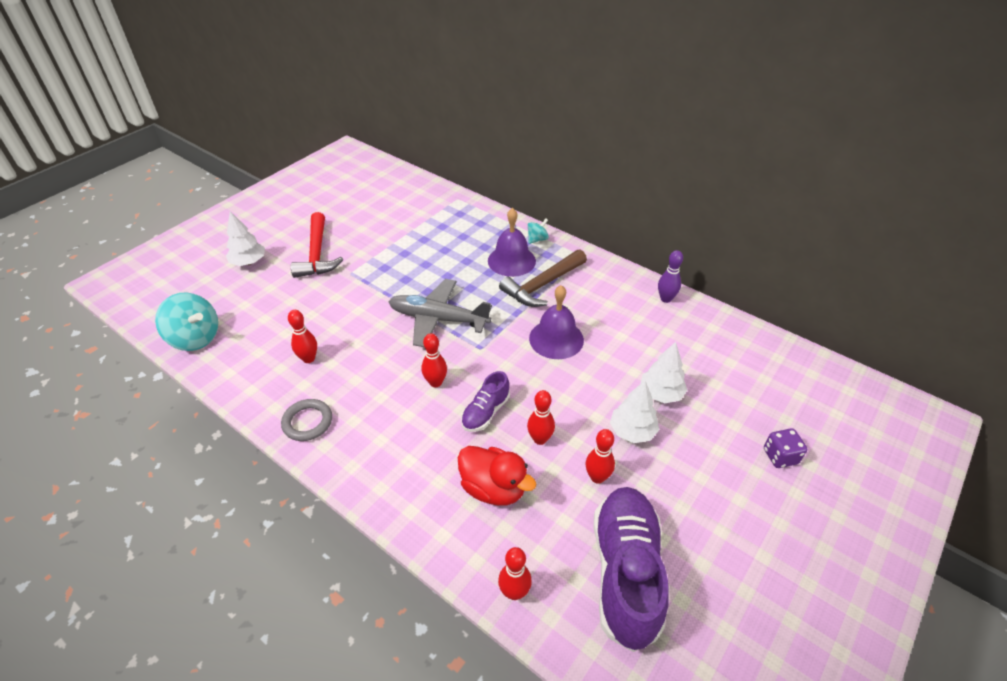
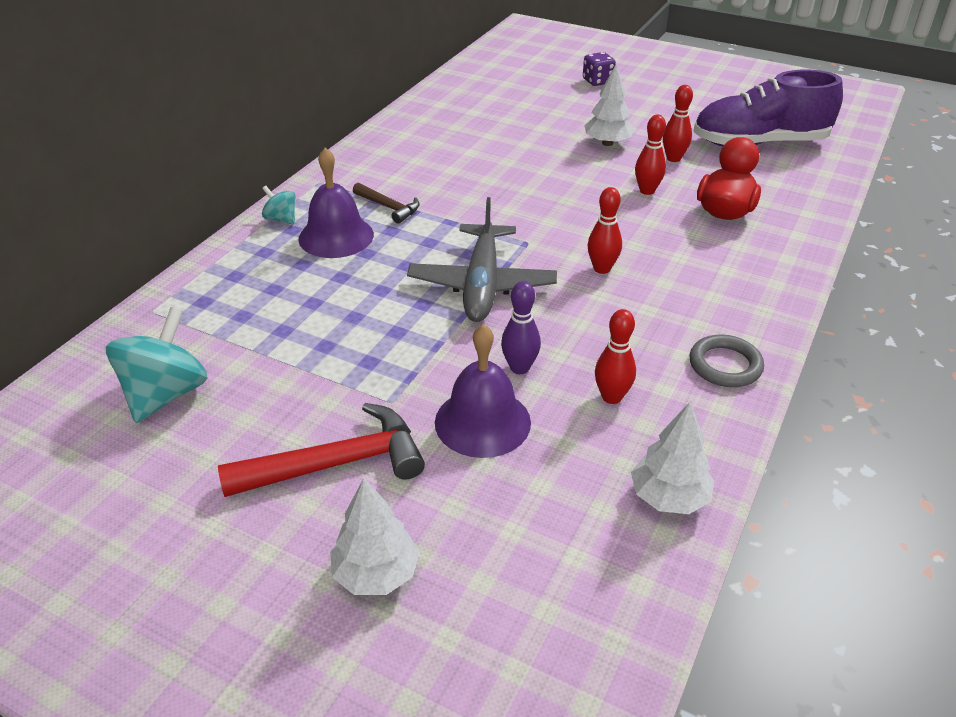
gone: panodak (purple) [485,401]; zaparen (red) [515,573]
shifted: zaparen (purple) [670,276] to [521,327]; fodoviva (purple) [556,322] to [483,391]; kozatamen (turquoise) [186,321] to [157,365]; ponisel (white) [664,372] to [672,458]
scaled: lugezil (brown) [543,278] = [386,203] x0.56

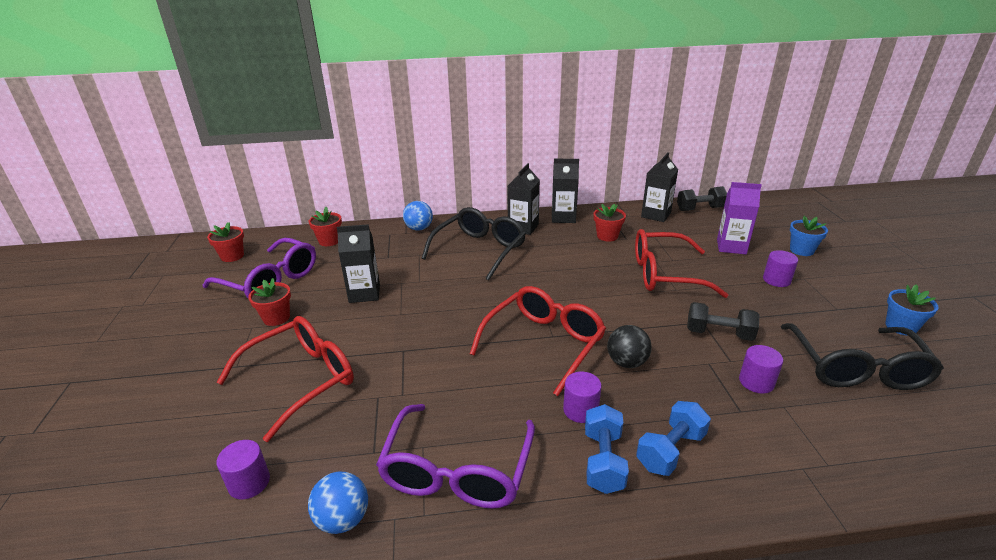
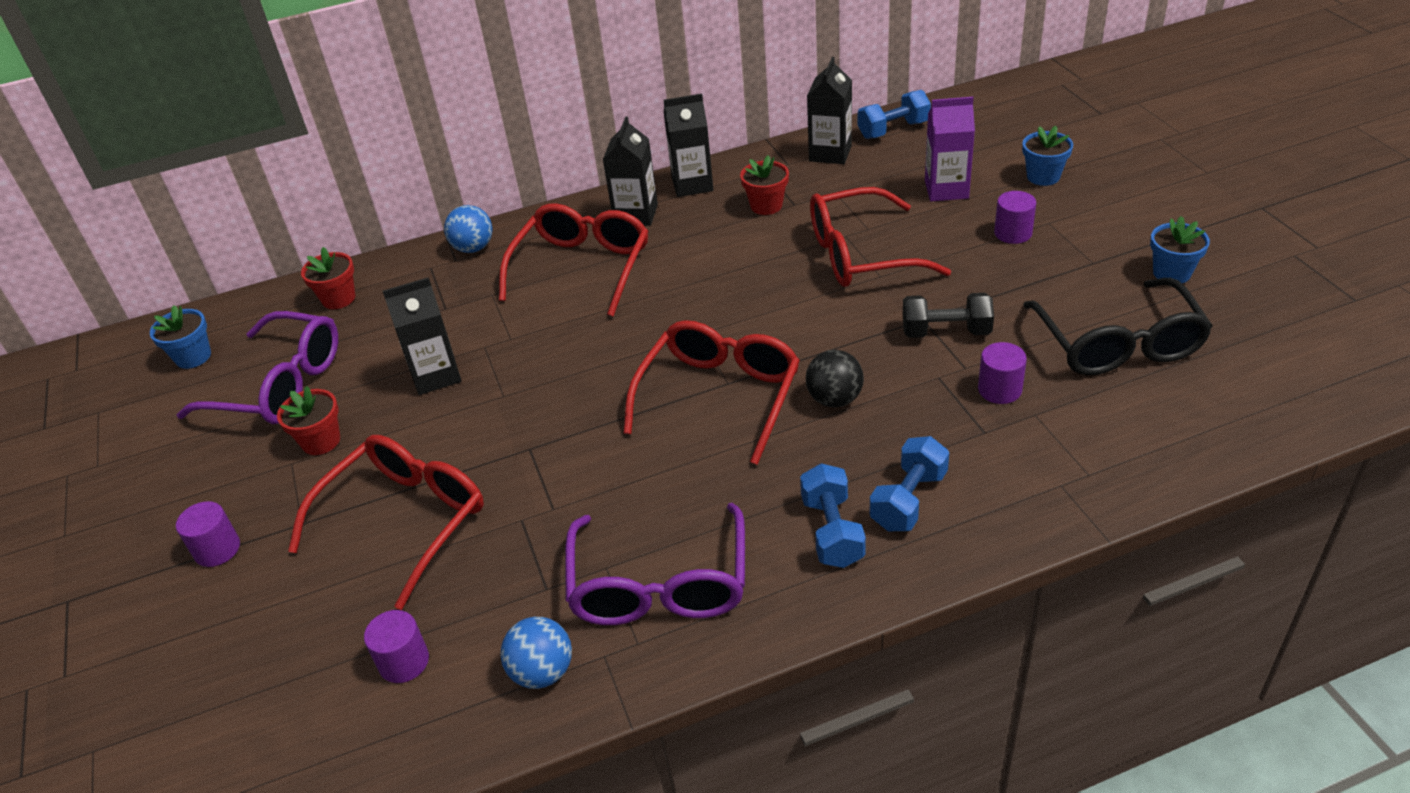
shifted: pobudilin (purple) [582,397] to [208,534]
repainted: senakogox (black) [702,198] to senakogox (blue) [894,114]; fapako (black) [473,244] to fapako (red) [573,260]; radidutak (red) [225,242] to radidutak (blue) [180,337]

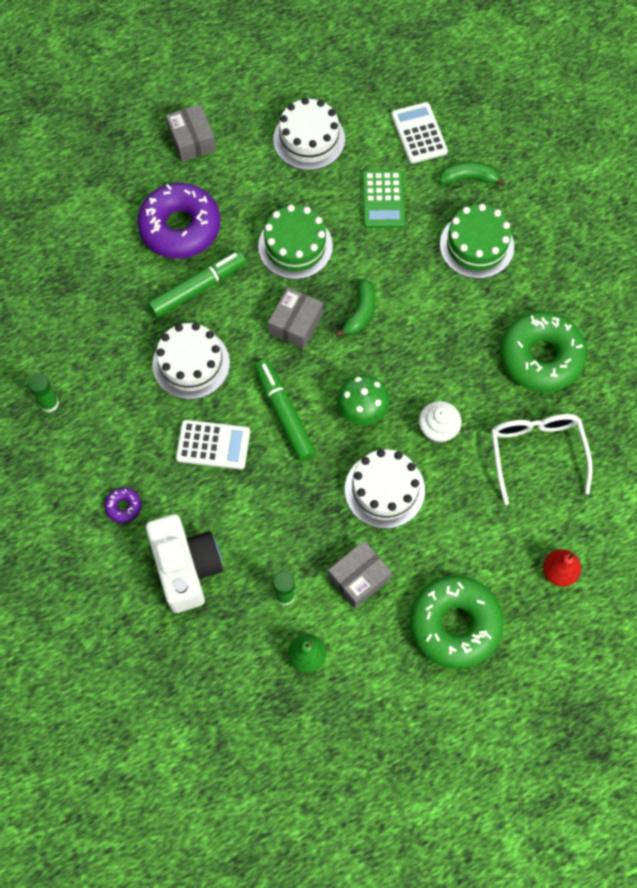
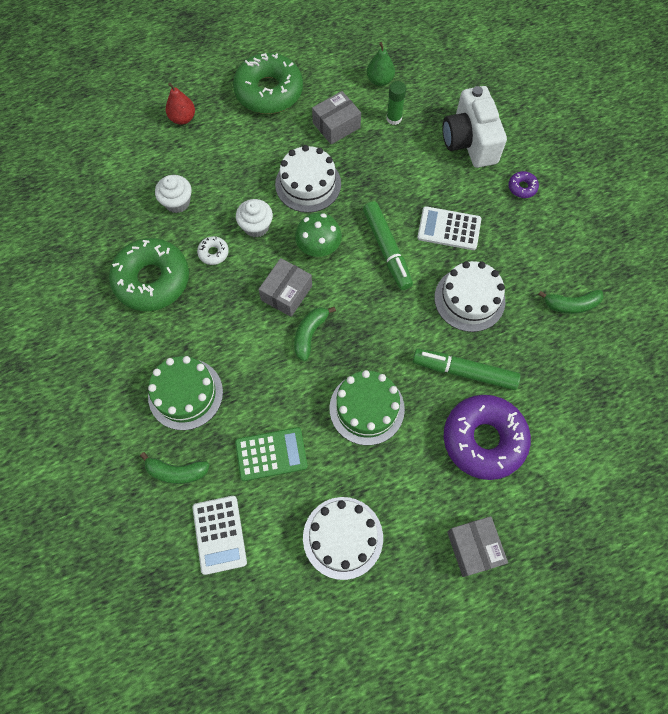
gone: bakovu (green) [43,392]
new: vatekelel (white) [213,250]; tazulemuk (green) [571,302]
shifted: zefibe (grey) [295,318] to [285,287]
swapped: fapako (white) [542,459] to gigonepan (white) [173,194]
rotated: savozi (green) [383,199] = [271,454] 75 degrees clockwise; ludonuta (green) [197,284] = [466,369] 45 degrees clockwise

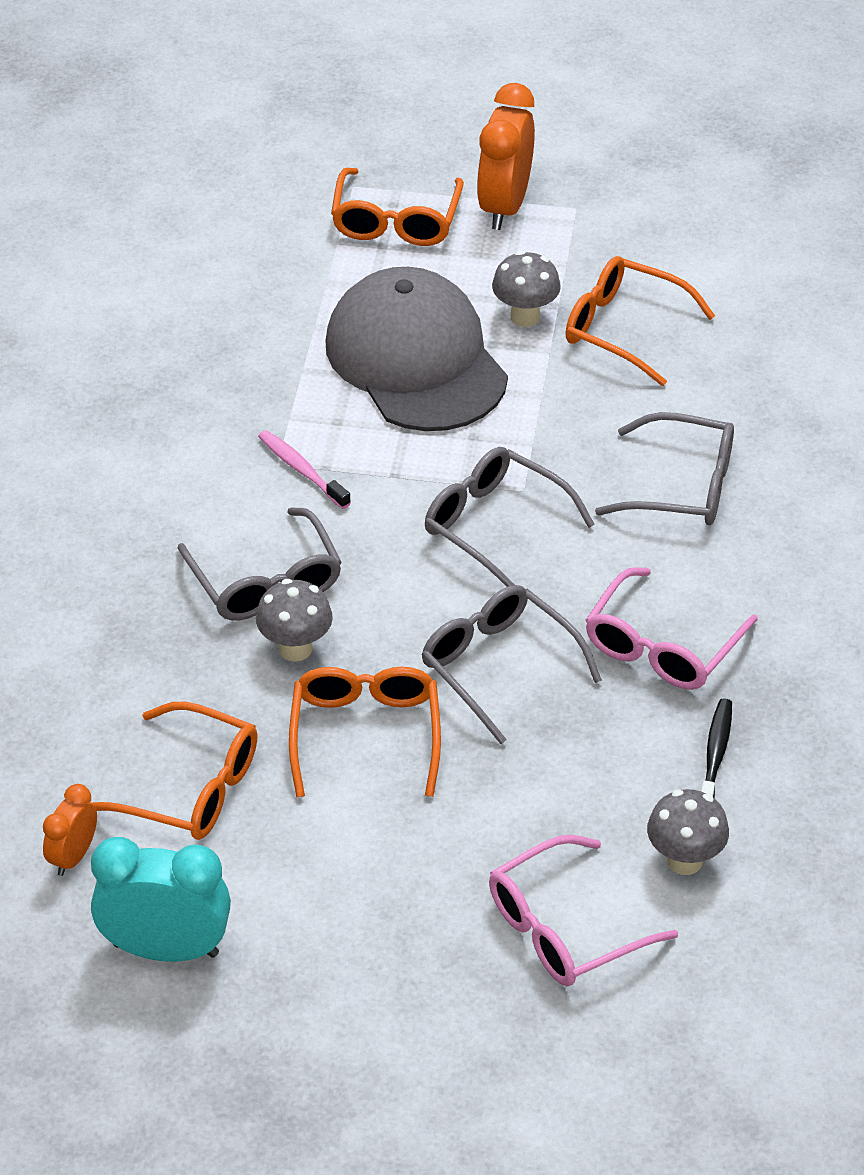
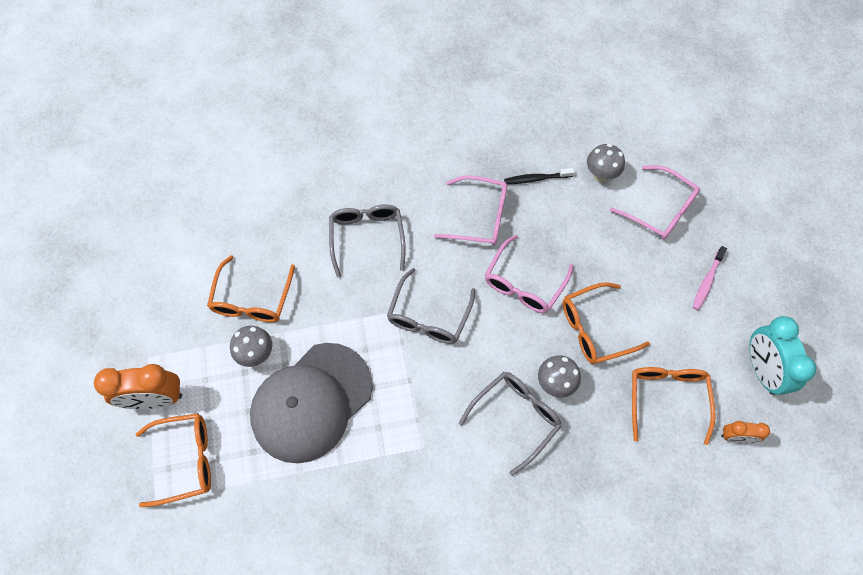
shifted: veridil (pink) [304,469] to [710,278]
repainted: fapako (grey) [511,664] to fapako (pink) [529,274]

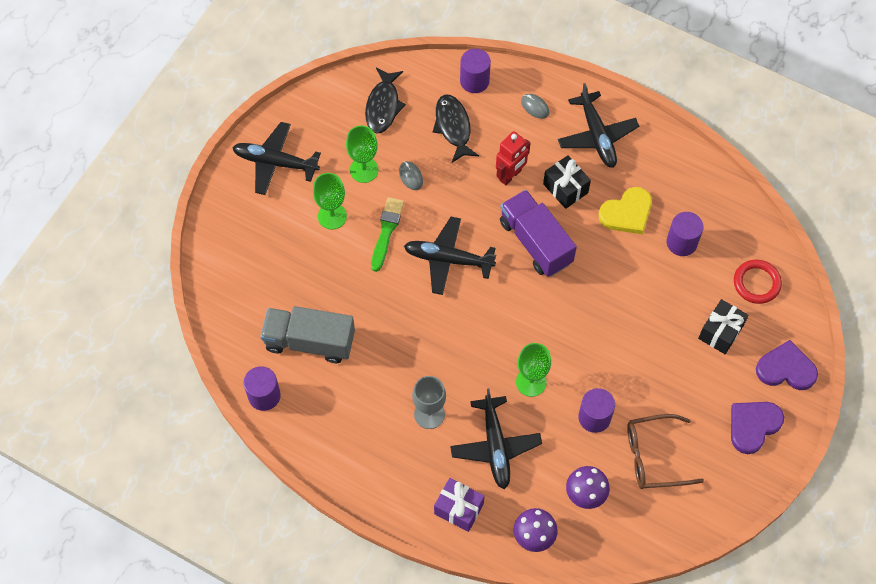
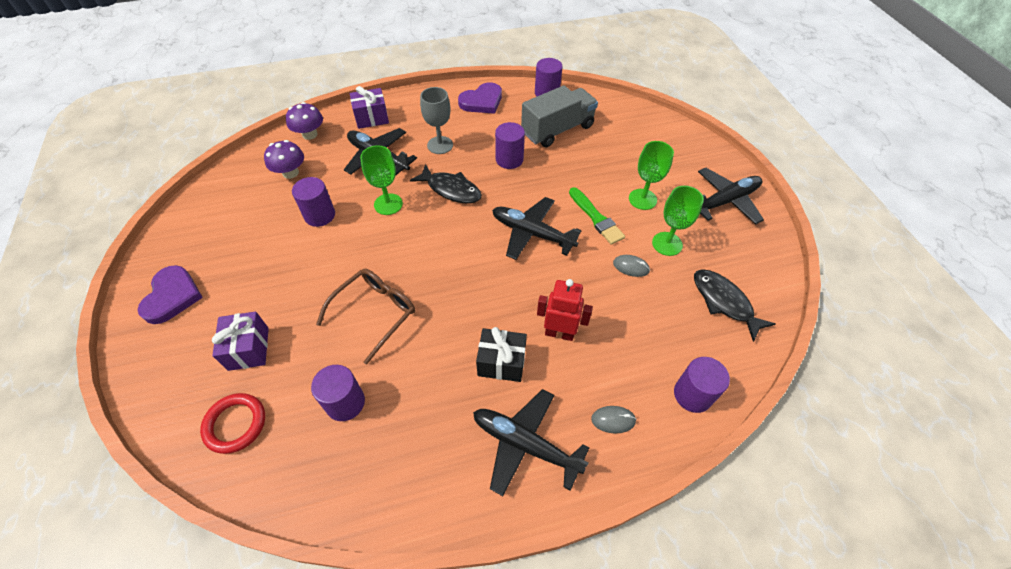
gone: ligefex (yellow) [625,210]; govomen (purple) [538,233]
new: pobudilin (purple) [510,145]
shifted: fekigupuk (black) [456,129] to [446,184]; ligefex (purple) [787,365] to [480,98]; fapako (brown) [665,451] to [365,316]
repainted: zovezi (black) [723,326] to zovezi (purple) [240,341]
rotated: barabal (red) [513,158] = [565,310] 105 degrees clockwise; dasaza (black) [450,256] = [537,228] 120 degrees counterclockwise

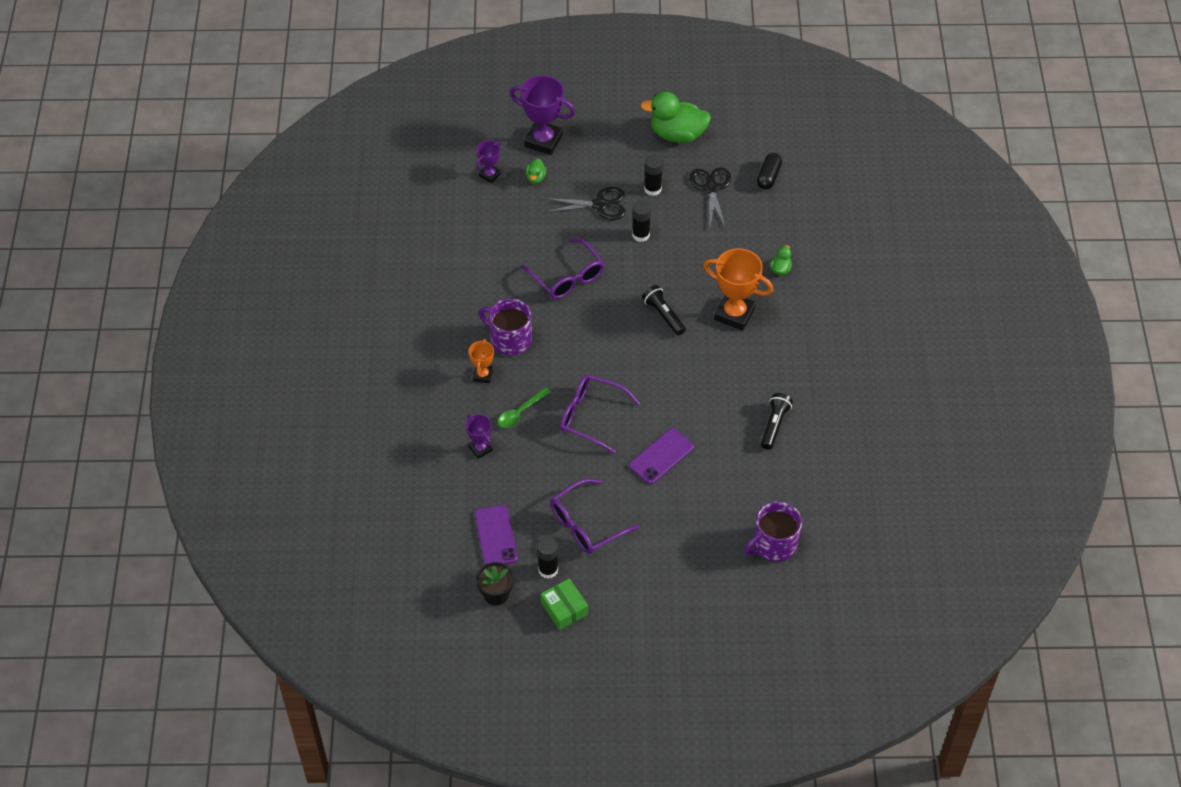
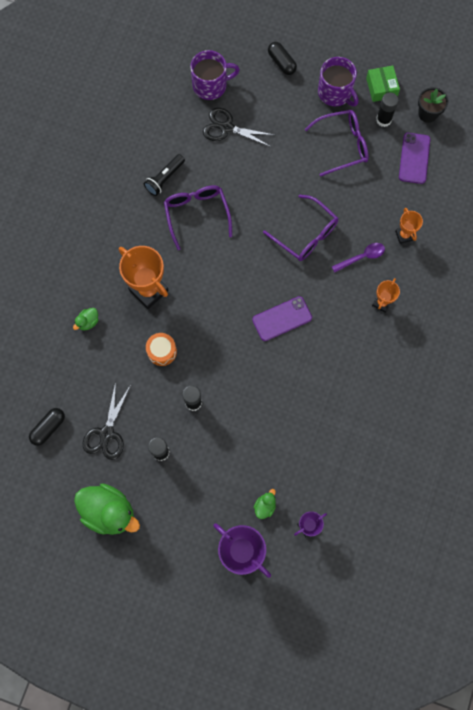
gone: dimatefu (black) [664,310]
new: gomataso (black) [282,58]; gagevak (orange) [161,349]
shifted: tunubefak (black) [585,203] to [238,127]; fapako (purple) [562,268] to [198,217]; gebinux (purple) [505,326] to [338,81]; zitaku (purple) [661,456] to [282,318]
repainted: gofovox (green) [524,407] to gofovox (purple) [358,258]; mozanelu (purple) [479,436] to mozanelu (orange) [409,226]

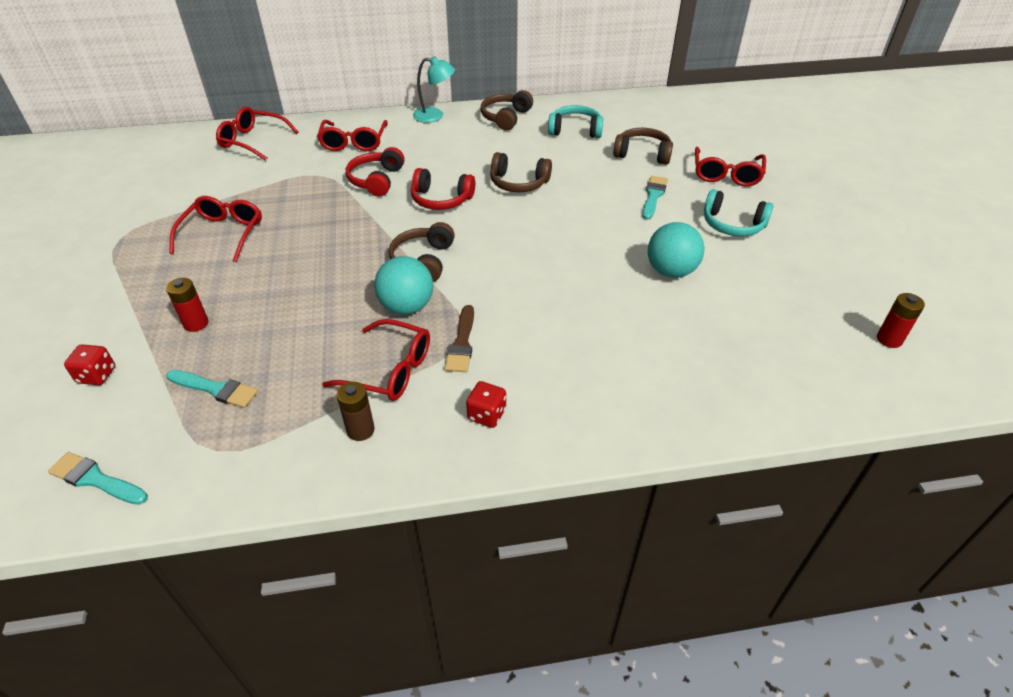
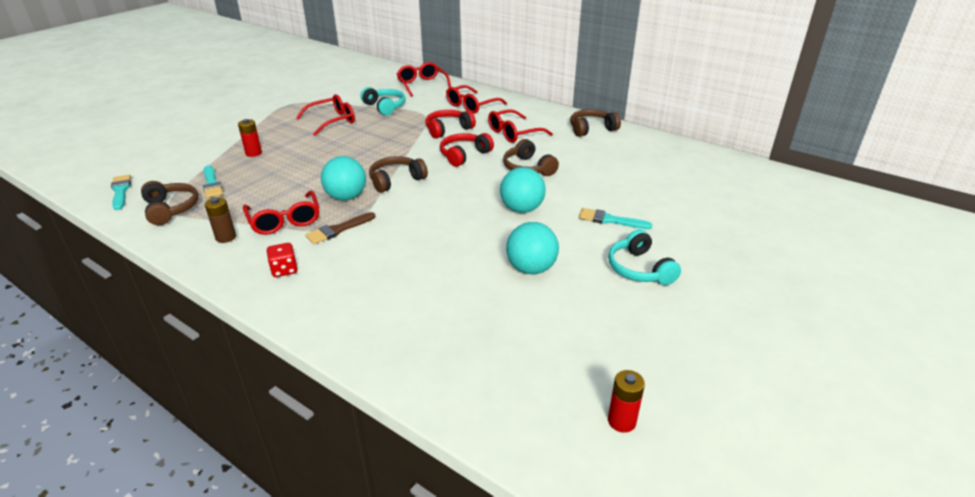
gone: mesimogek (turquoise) [434,89]; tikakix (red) [89,364]
new: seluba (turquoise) [523,190]
shifted: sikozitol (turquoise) [575,121] to [383,101]; sikozitol (brown) [643,146] to [169,203]; fapako (red) [730,167] to [520,126]
rotated: sikozitol (red) [443,189] = [467,150] 75 degrees clockwise; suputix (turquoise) [655,198] = [615,218] 135 degrees counterclockwise

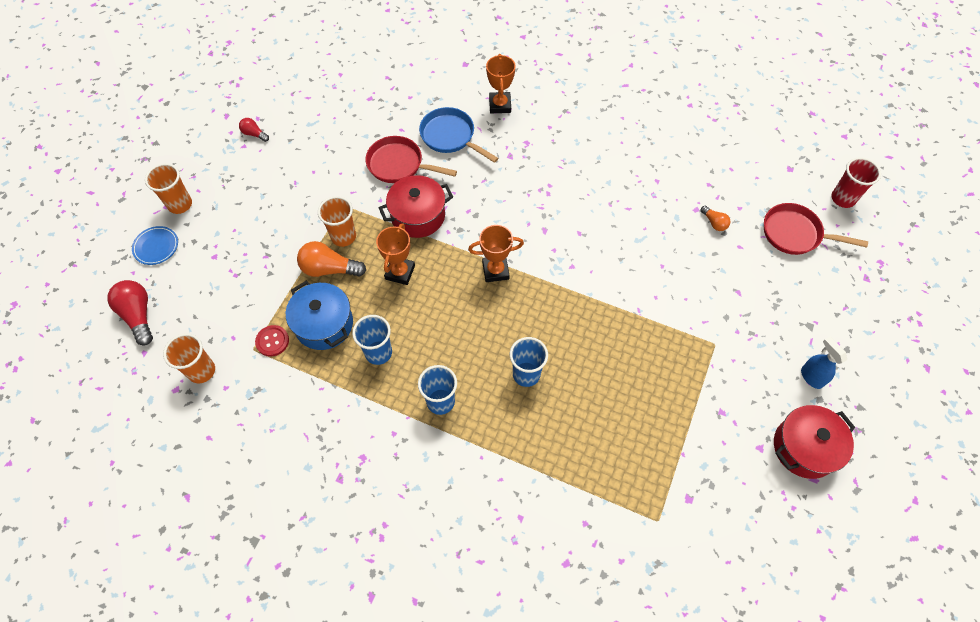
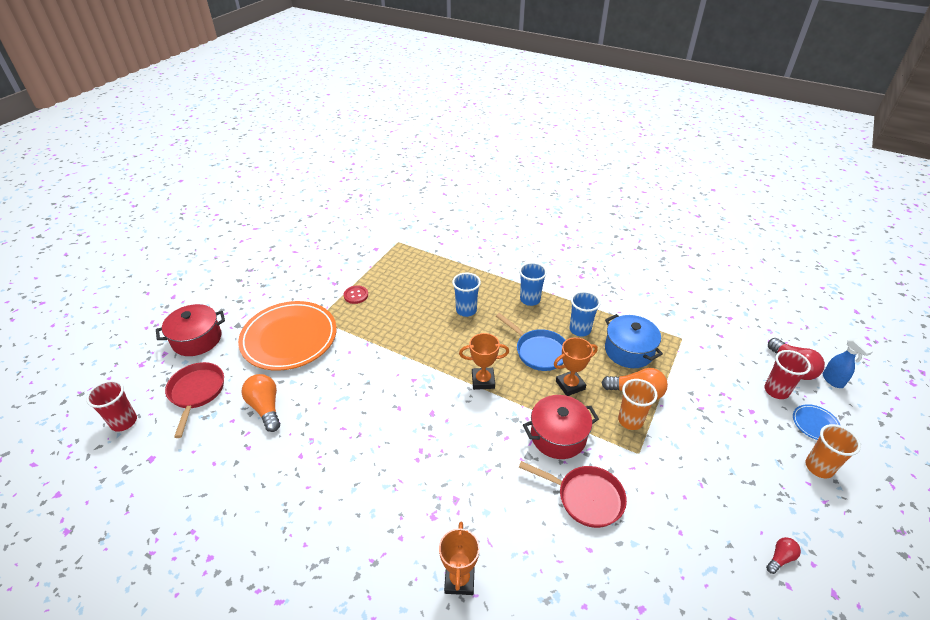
gone: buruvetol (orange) [189,358]
new: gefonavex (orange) [287,336]; buruvetol (red) [787,374]
shifted: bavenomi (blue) [458,135] to [531,342]; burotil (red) [272,340] to [356,295]; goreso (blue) [824,363] to [848,363]; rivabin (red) [814,442] to [190,330]
rotated: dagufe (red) [254,130] = [783,555] 75 degrees counterclockwise; bavenomi (red) [816,229] = [194,400] 120 degrees counterclockwise; mozanelu (orange) [395,254] = [576,366] 45 degrees clockwise
scaled: dagufe (orange) [716,218] = [261,403] x1.85

